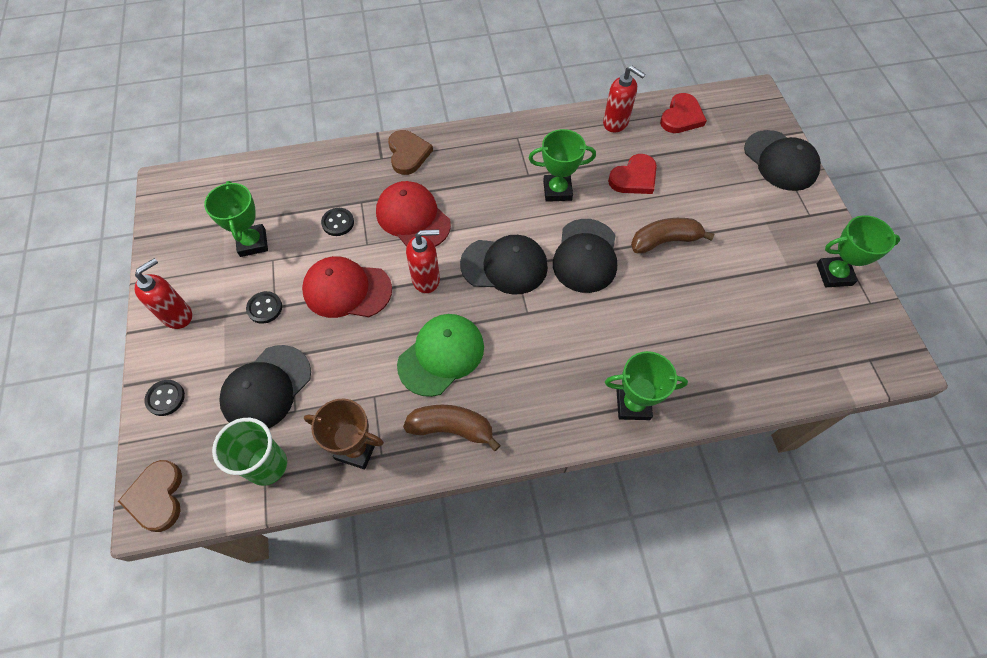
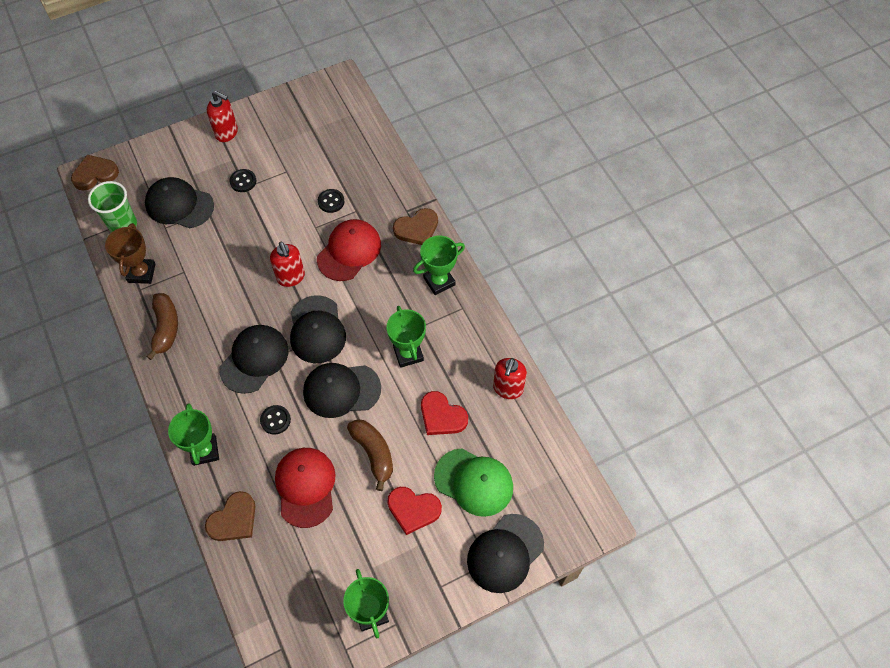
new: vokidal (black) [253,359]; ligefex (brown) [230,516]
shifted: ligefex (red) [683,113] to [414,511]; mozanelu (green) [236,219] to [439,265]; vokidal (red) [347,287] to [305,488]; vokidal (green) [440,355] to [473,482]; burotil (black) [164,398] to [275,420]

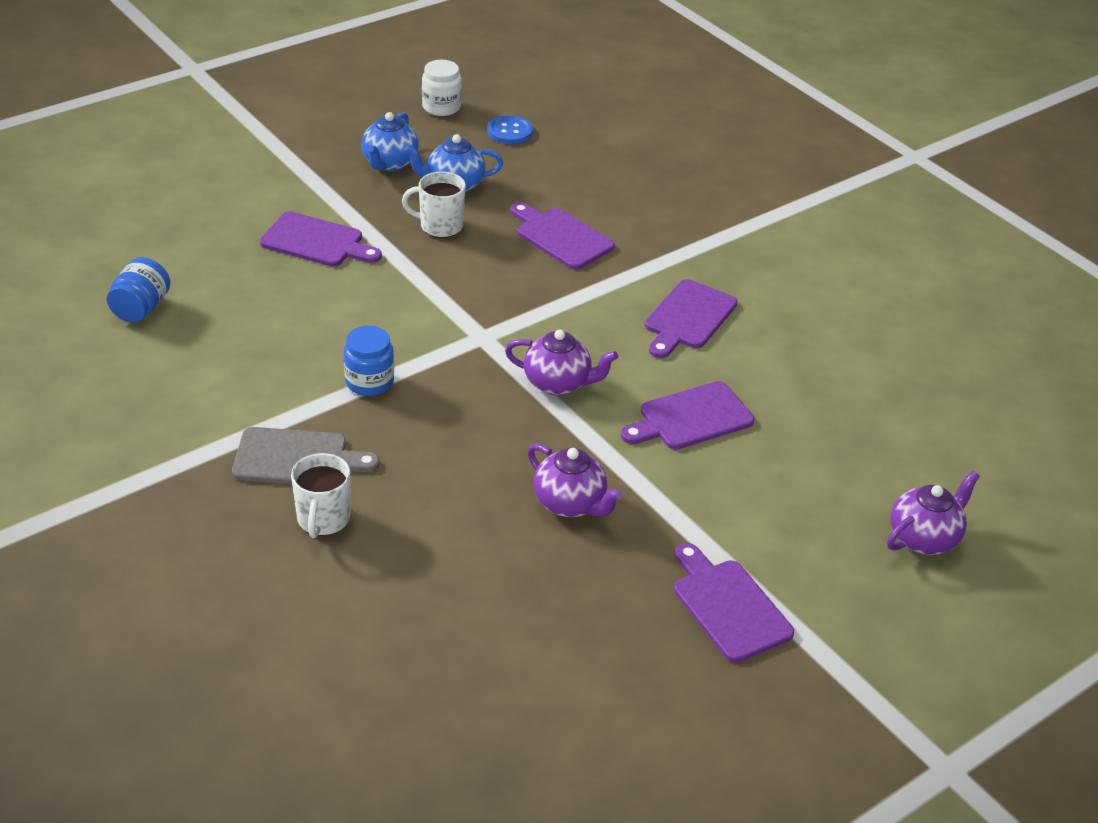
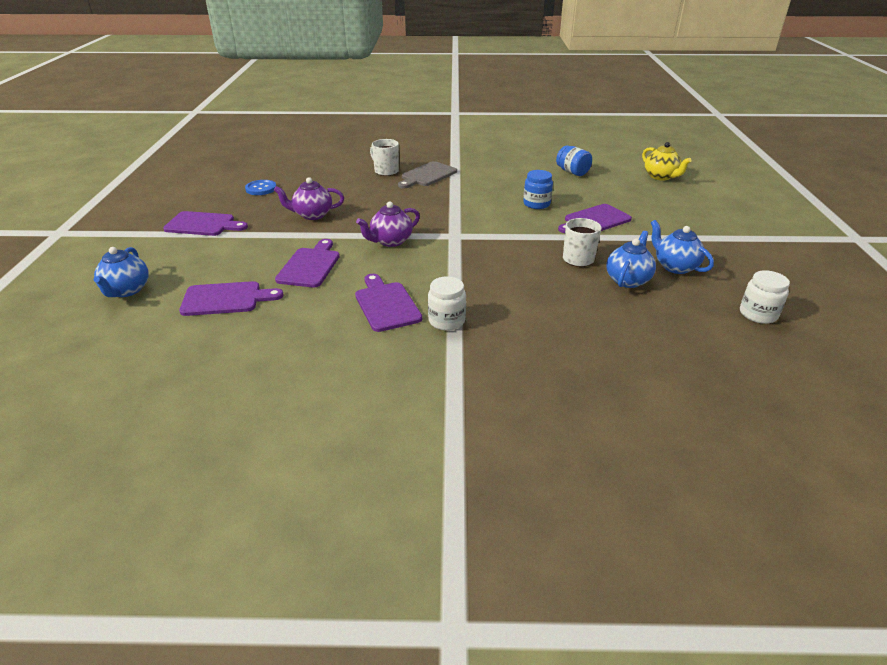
new: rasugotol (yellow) [667,161]; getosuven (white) [447,303]
shifted: burotil (blue) [510,129] to [260,187]; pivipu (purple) [562,235] to [231,298]; getosuven (blue) [369,361] to [538,189]
repainted: rasugotol (purple) [933,512] to rasugotol (blue) [121,272]

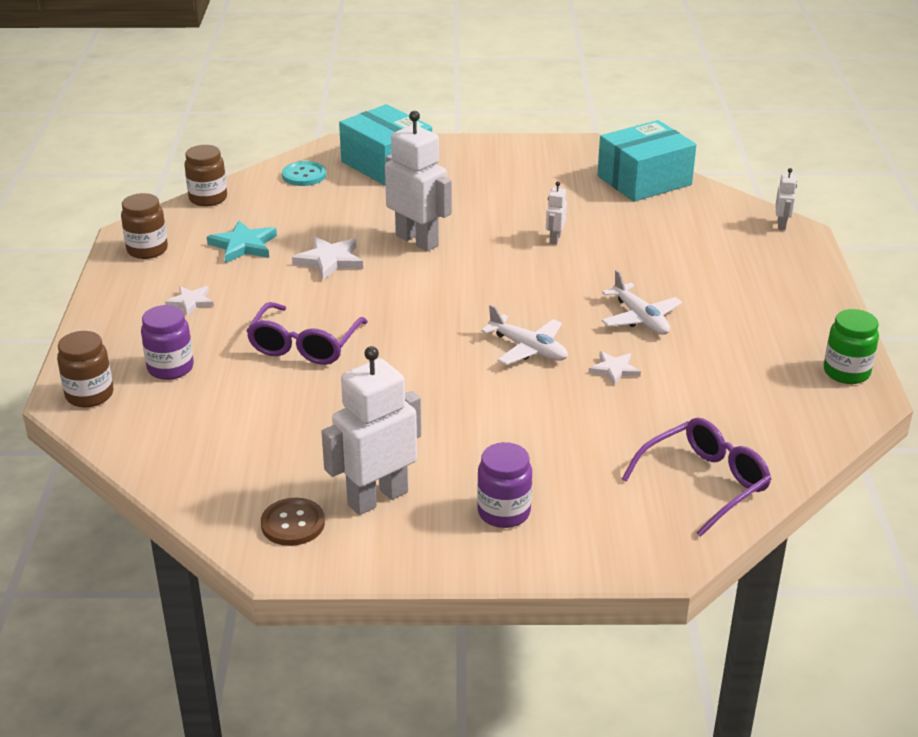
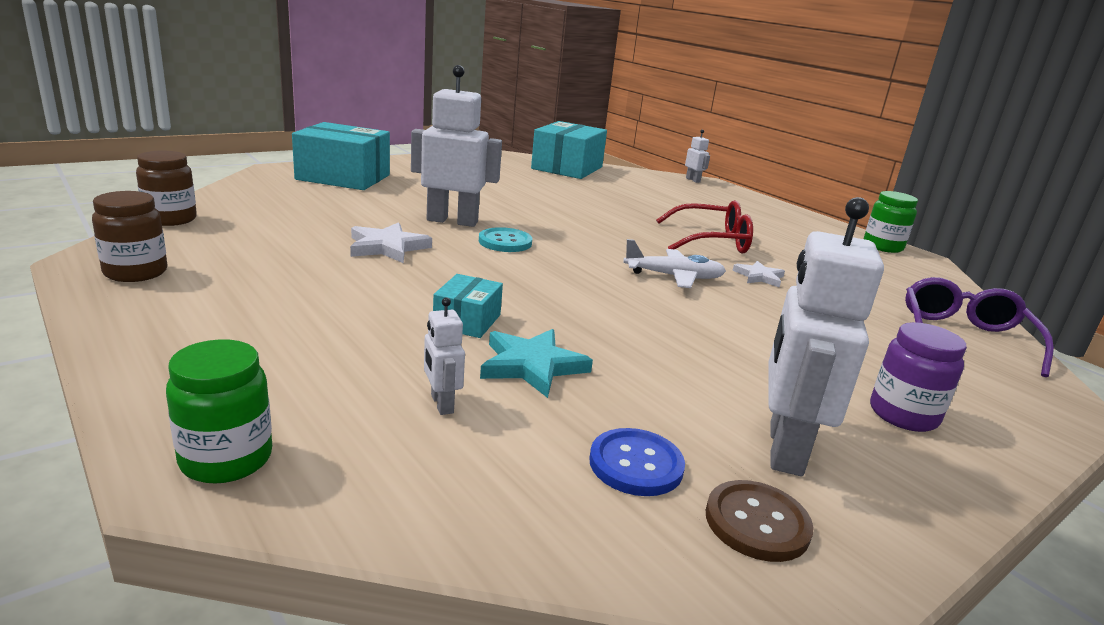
gone: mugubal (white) [189,301]; getosuven (purple) [167,342]
new: burotil (blue) [637,462]
shifted: burotil (turquoise) [304,173] to [505,239]; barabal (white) [556,213] to [444,356]; mugubal (turquoise) [242,242] to [536,363]
swapped: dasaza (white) [641,302] to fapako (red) [704,226]; fapako (purple) [307,333] to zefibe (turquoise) [468,306]
repainted: getosuven (brown) [85,369] to getosuven (green) [219,411]

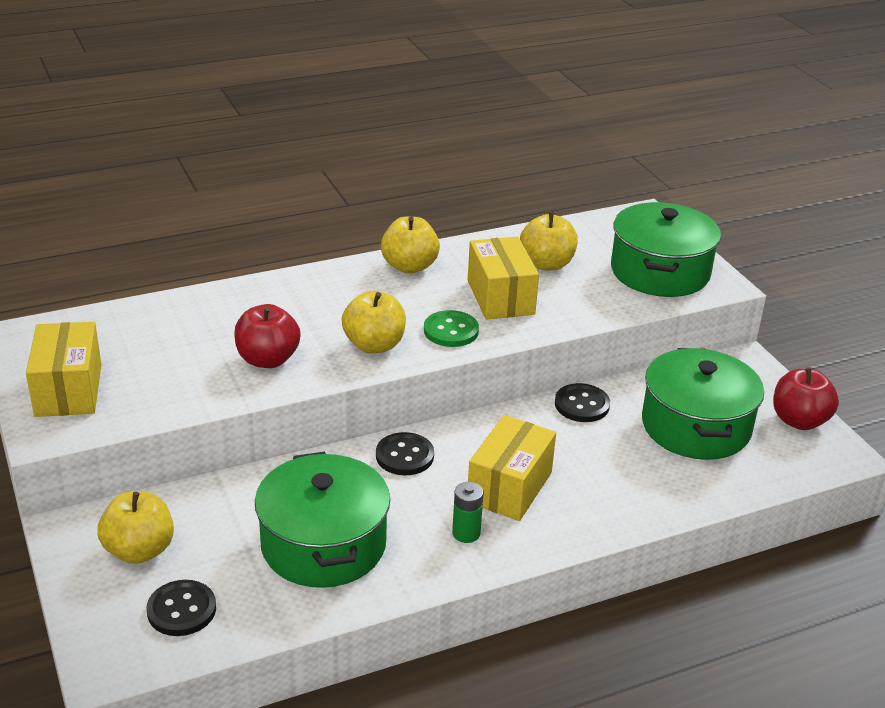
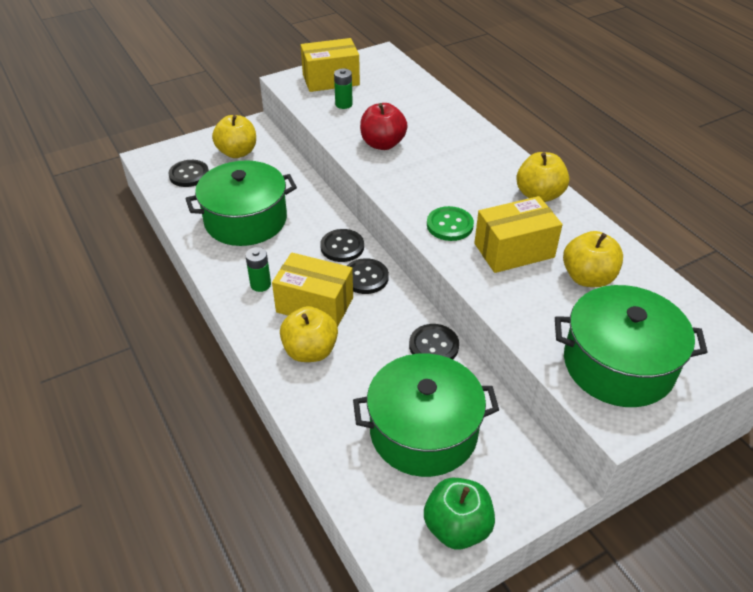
new: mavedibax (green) [343,88]; burotil (black) [368,276]
shifted: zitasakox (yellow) [374,322] to [309,334]
repainted: zitasakox (red) [806,398] to zitasakox (green) [459,514]

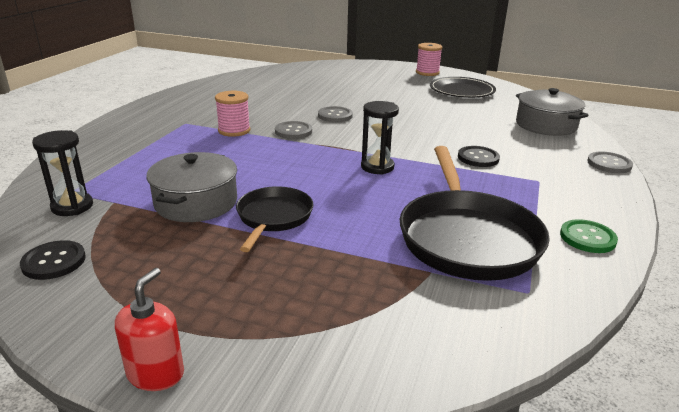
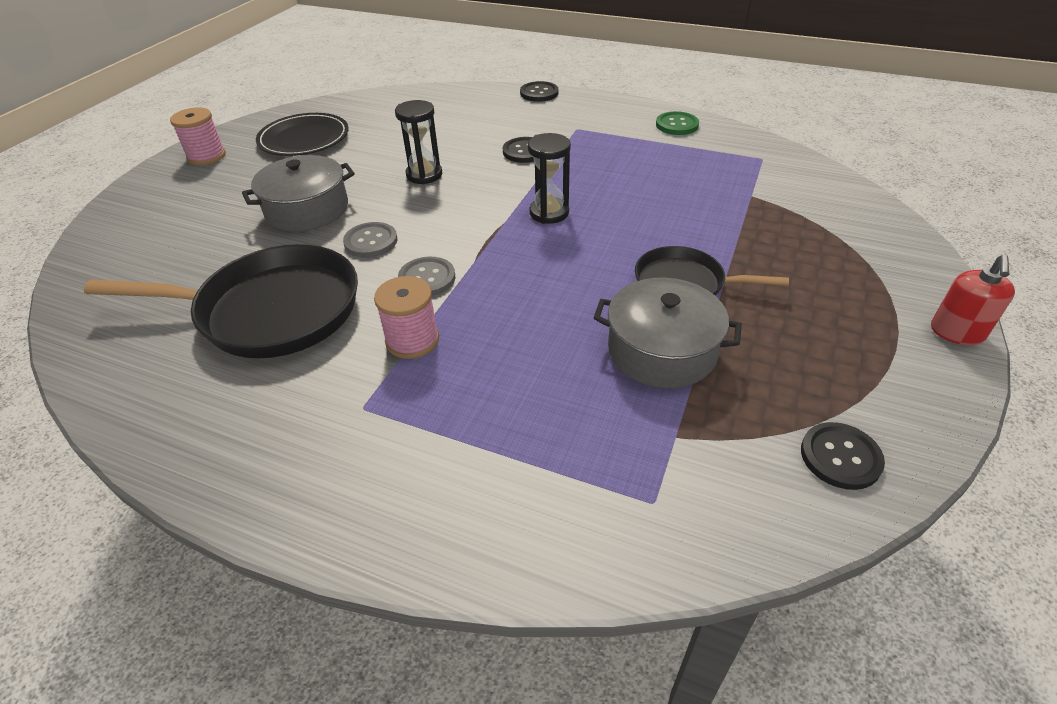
shifted: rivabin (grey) [552,112] to [298,193]; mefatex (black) [62,173] to [418,142]; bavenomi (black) [475,213] to [221,301]
repainted: burotil (grey) [610,162] to burotil (black) [539,91]
rotated: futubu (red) [149,329] = [973,300] 90 degrees counterclockwise

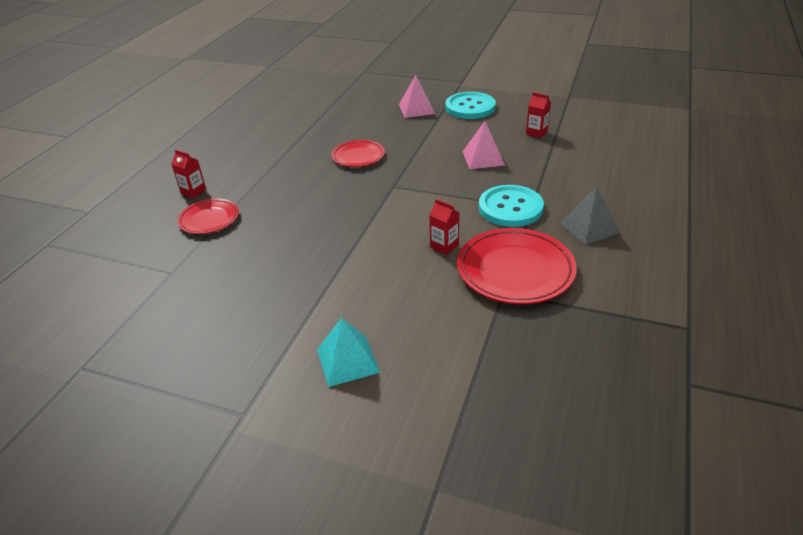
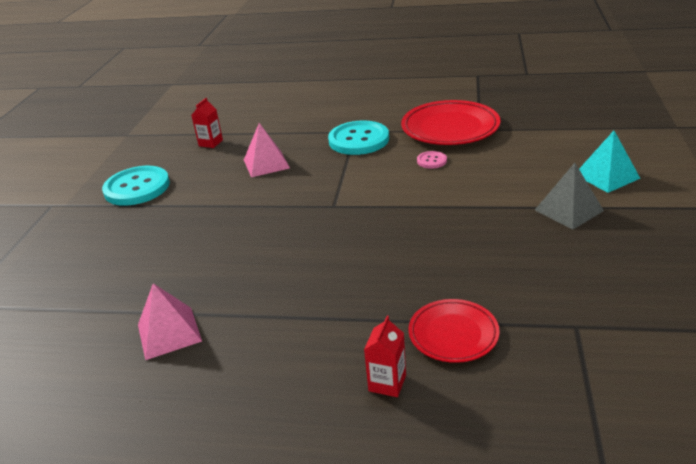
gone: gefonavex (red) [358,153]
shifted: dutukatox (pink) [417,96] to [170,321]; dutukatox (grey) [590,216] to [569,196]
swapped: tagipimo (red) [444,227] to burotil (pink) [432,160]

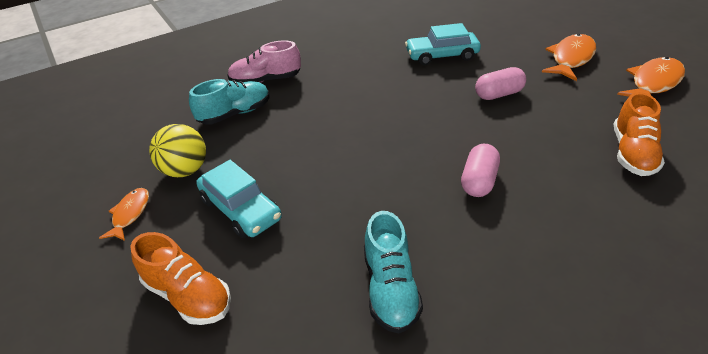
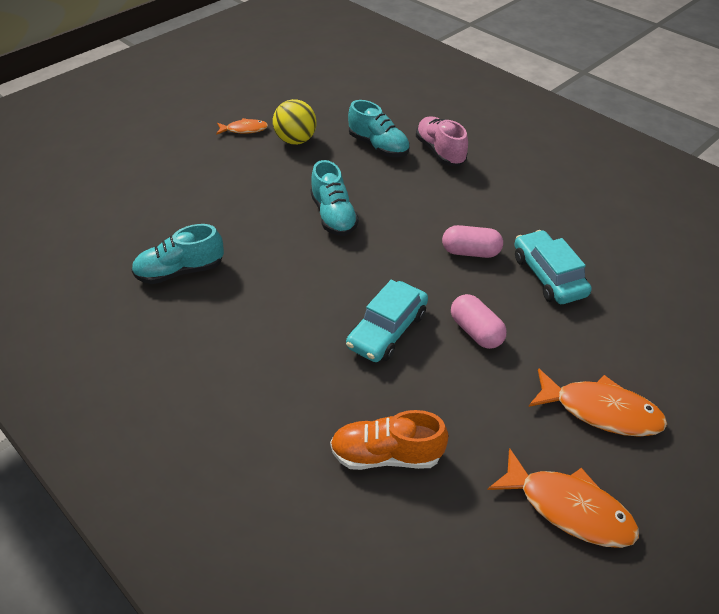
gone: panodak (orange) [180,278]
new: panodak (turquoise) [334,198]
shifted: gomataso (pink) [480,170] to [472,241]; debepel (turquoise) [239,199] to [387,321]

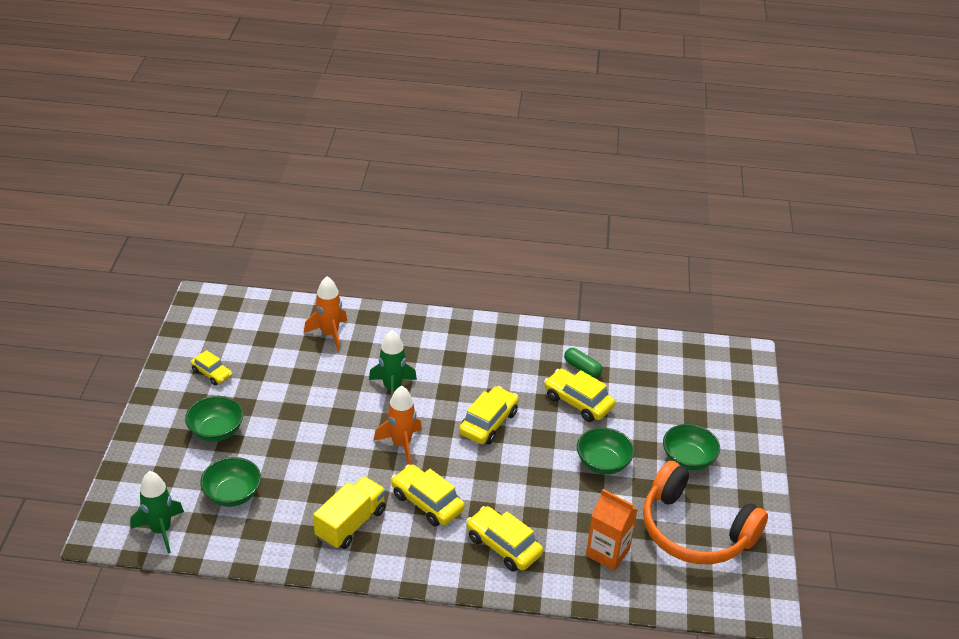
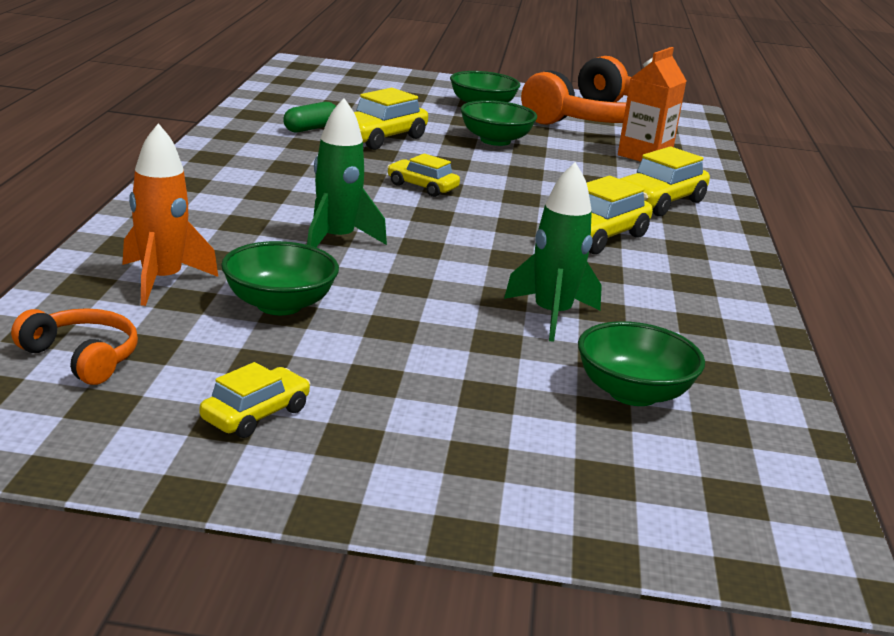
gone: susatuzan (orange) [398,425]; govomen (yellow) [349,512]
new: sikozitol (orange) [74,346]
shifted: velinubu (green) [214,419] to [280,278]; susatuzan (green) [157,512] to [553,252]
scaled: debepel (yellow) [489,415] = [423,175] x0.63

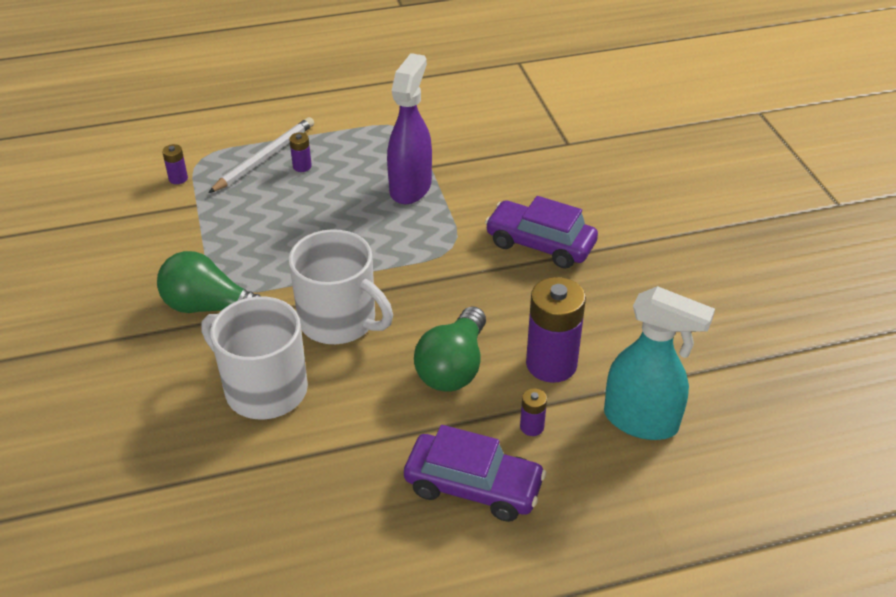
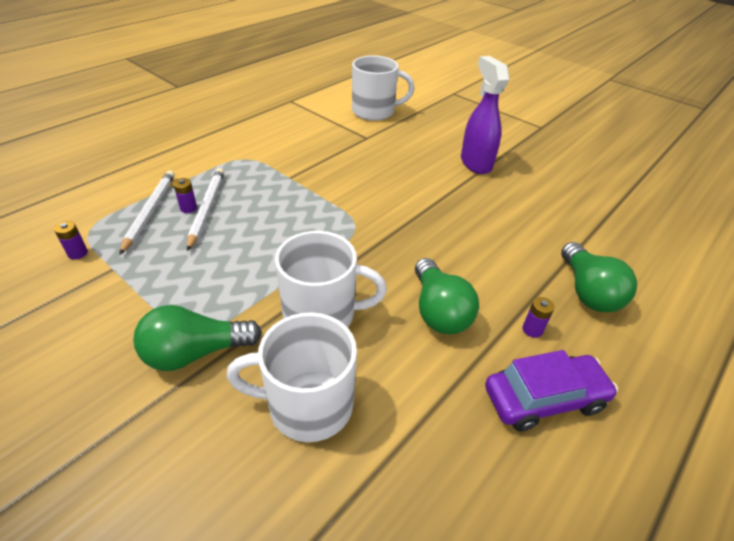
gone: debepel (purple) [541,232]; mavedibax (purple) [556,330]
new: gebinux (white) [383,88]; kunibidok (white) [205,209]
shifted: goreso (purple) [409,128] to [485,115]
swapped: goreso (turquoise) [659,363] to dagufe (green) [599,277]

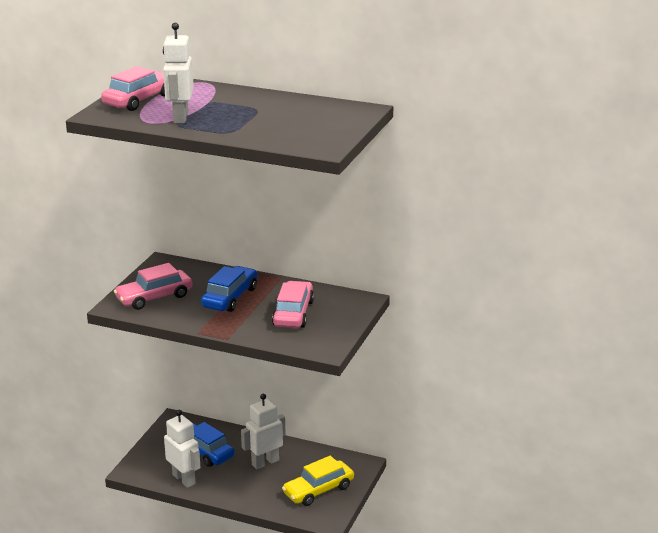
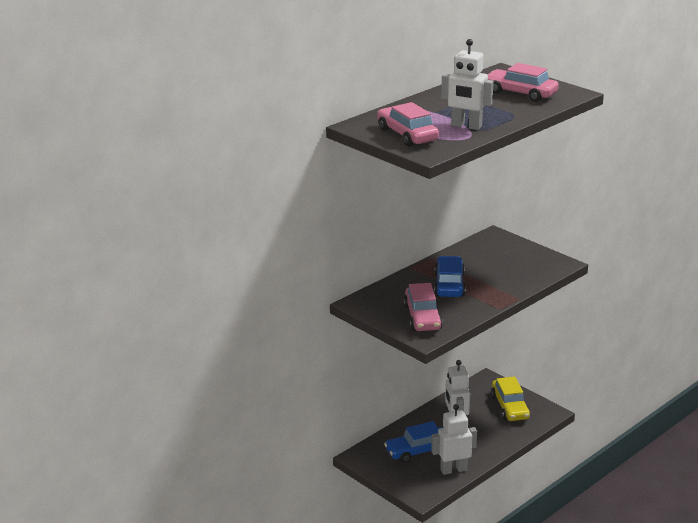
shifted: debepel (pink) [293,304] to [523,82]
rotated: debepel (blue) [229,289] = [450,276] 45 degrees clockwise

